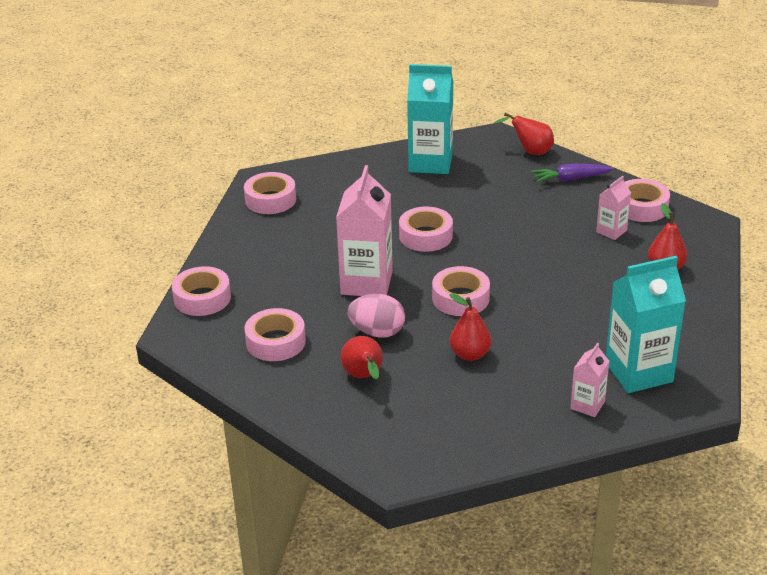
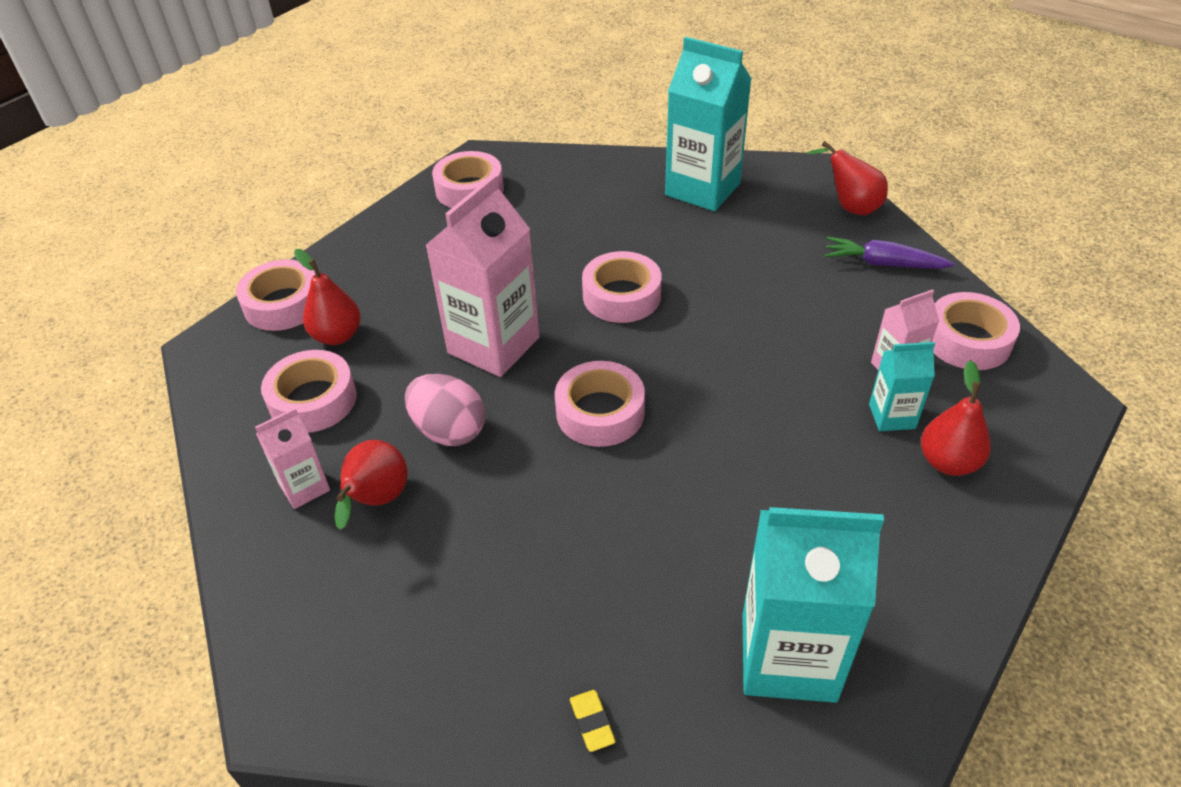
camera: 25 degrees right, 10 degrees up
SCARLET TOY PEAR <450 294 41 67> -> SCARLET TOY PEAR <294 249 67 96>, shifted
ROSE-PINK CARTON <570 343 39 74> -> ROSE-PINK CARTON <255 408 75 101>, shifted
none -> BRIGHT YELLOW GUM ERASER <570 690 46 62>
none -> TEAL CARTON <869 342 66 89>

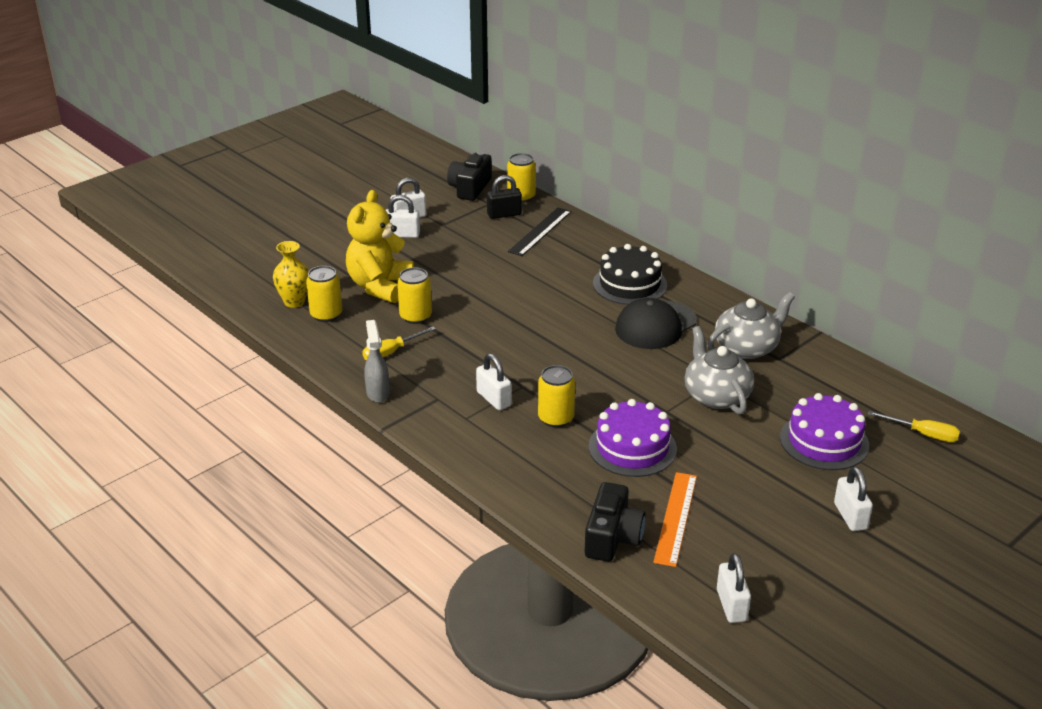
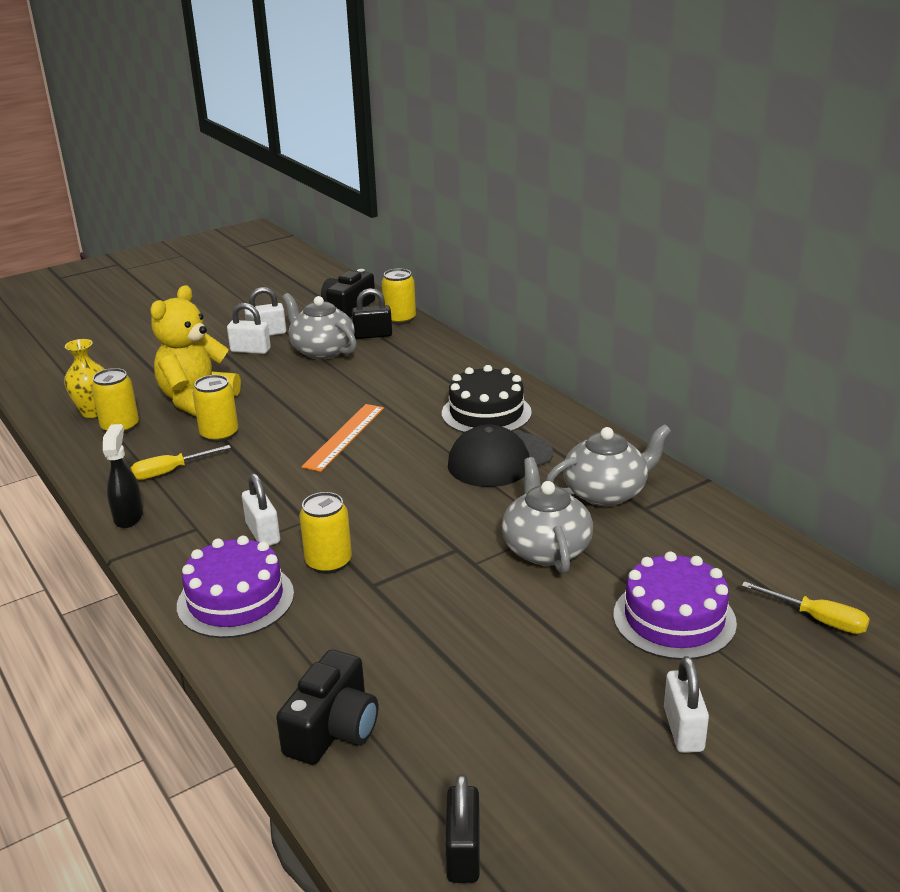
camera: 10 degrees right, 5 degrees down
GRAY SPRAY CLEANER <364 320 26 83> -> JET-BLACK SPRAY CLEANER <103 424 40 104>
JET-BLACK STRAIGHTEDGE <508 207 63 49> -> none
VIOLET GATEAU <589 399 88 78> -> VIOLET GATEAU <177 536 117 102>, shifted
BRIGHT ORANGE STRAIGHTEDGE <653 472 44 95> -> BRIGHT ORANGE STRAIGHTEDGE <302 404 82 68>, shifted
SNOW-WHITE SMALL LOCK <717 553 34 70> -> JET-BLACK SMALL LOCK <445 774 35 109>
none -> GRAY TEAPOT <282 293 75 66>

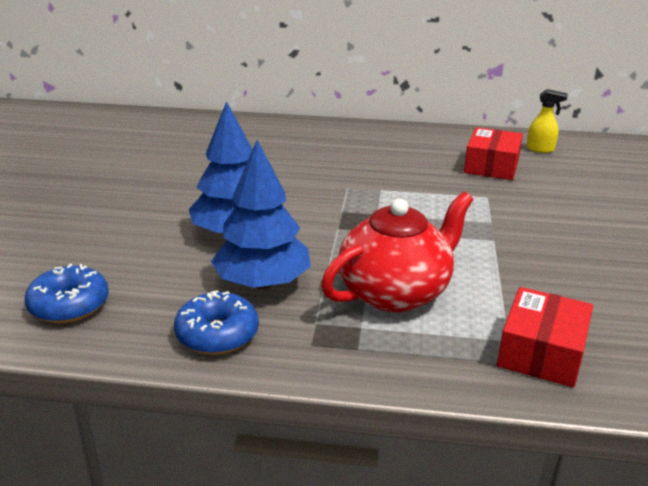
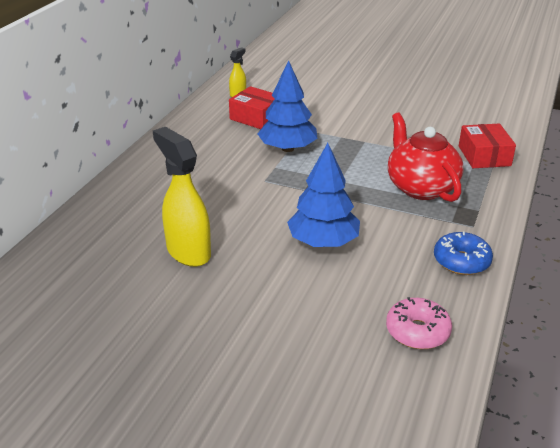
camera: 75 degrees left, 5 degrees up
ROYAL BLUE DONUT <25 264 84 59> -> ROSE-PINK DONUT <386 297 66 52>
ROYAL BLUE FIR TREE <211 140 100 149> -> ROYAL BLUE FIR TREE <258 60 60 92>, shifted
SCARLET PARCEL <497 287 96 101> -> SCARLET PARCEL <459 124 57 44>, 45 degrees clockwise
none -> BRIGHT YELLOW SPRAY CLEANER <153 127 58 140>

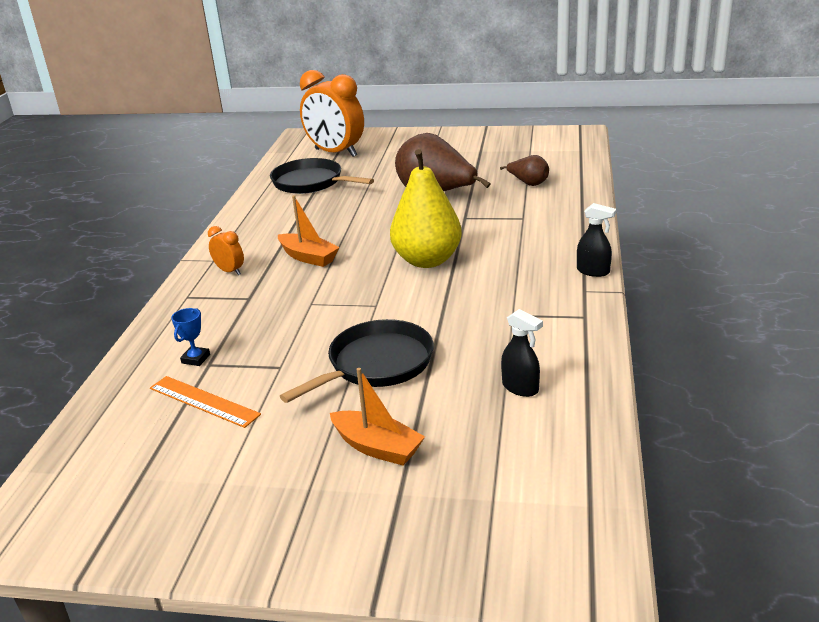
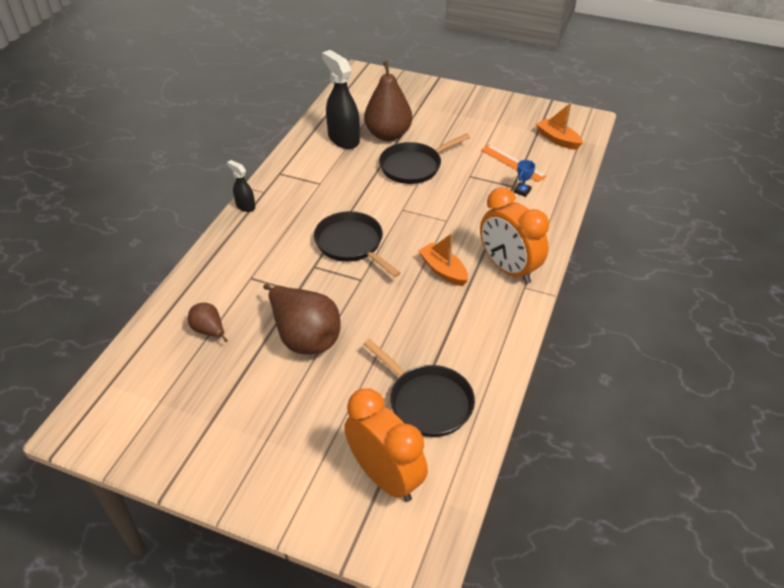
camera: 170 degrees left, 15 degrees up
BRIGHT ORANGE CLOCK <208 226 36 49> -> BRIGHT ORANGE CLOCK <480 187 69 97>, x2.24
BRIGHT ORANGE BOAT <330 368 95 98> -> BRIGHT ORANGE BOAT <536 102 47 48>, shifted
BRIGHT YELLOW TOY PEAR <390 149 72 119> -> JET-BLACK FRYING PAN <314 211 87 66>
JET-BLACK SPRAY CLEANER <501 309 42 88> -> JET-BLACK SPRAY CLEANER <322 50 38 99>, x1.91
none -> RUSSET TOY PEAR <364 61 48 80>

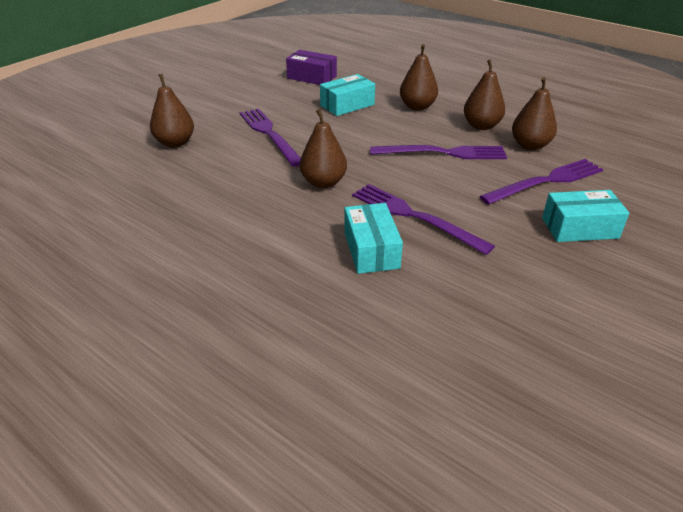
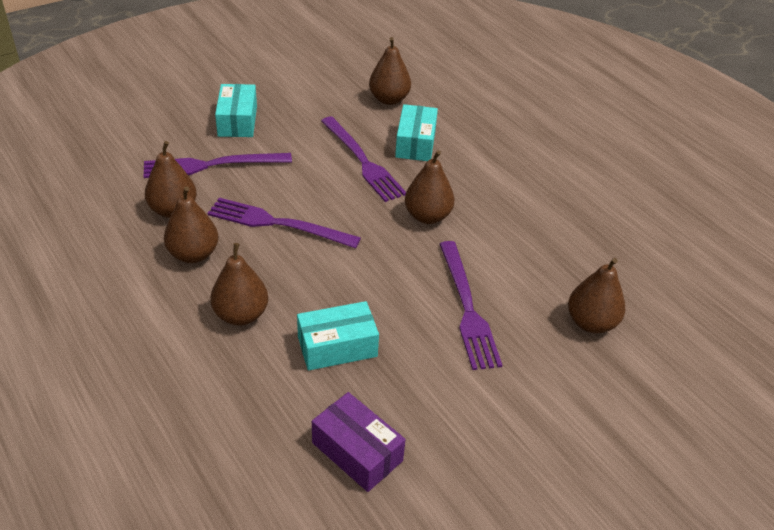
camera: 165 degrees left, 5 degrees up
TEAL PARCEL <542 190 87 52> -> TEAL PARCEL <215 84 42 53>, 75 degrees clockwise
none -> RUSSET TOY PEAR <369 37 42 68>

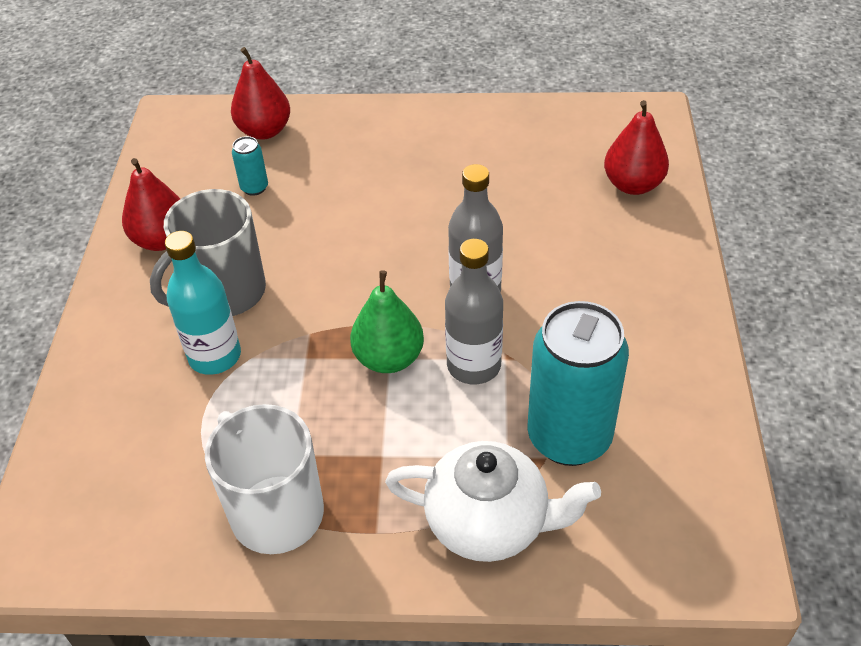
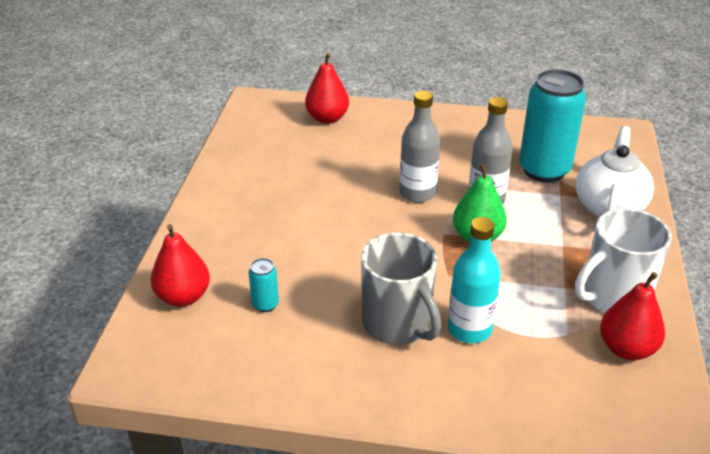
camera: 85 degrees left, 10 degrees down
SCARLET TOY PEAR <122 158 58 93> -> SCARLET TOY PEAR <600 272 65 88>, shifted

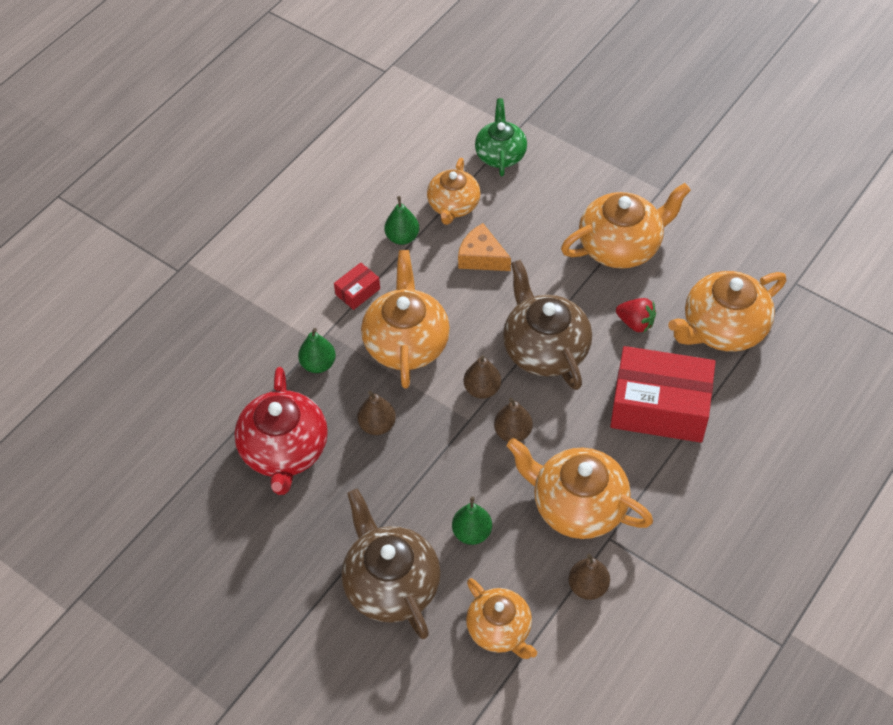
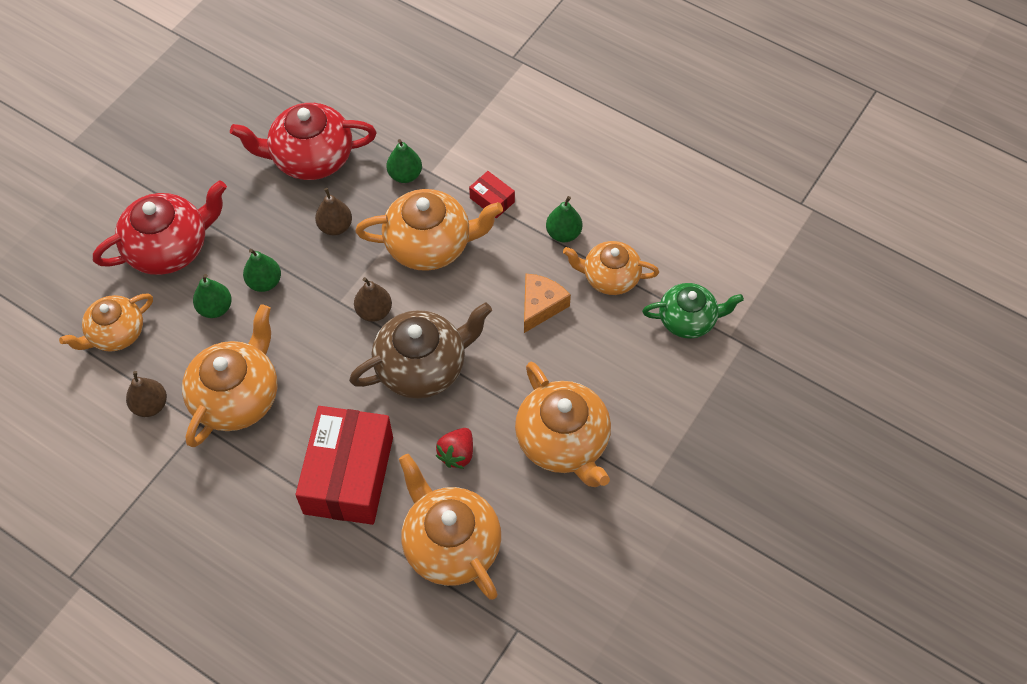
camera: 85 degrees right, 5 degrees up
RUSSET TEAPOT <341 489 100 150> -> SCARLET TEAPOT <93 180 134 95>
RUSSET TOY PEAR <494 398 39 44> -> none
none -> EMERALD TOY PEAR <243 249 38 43>

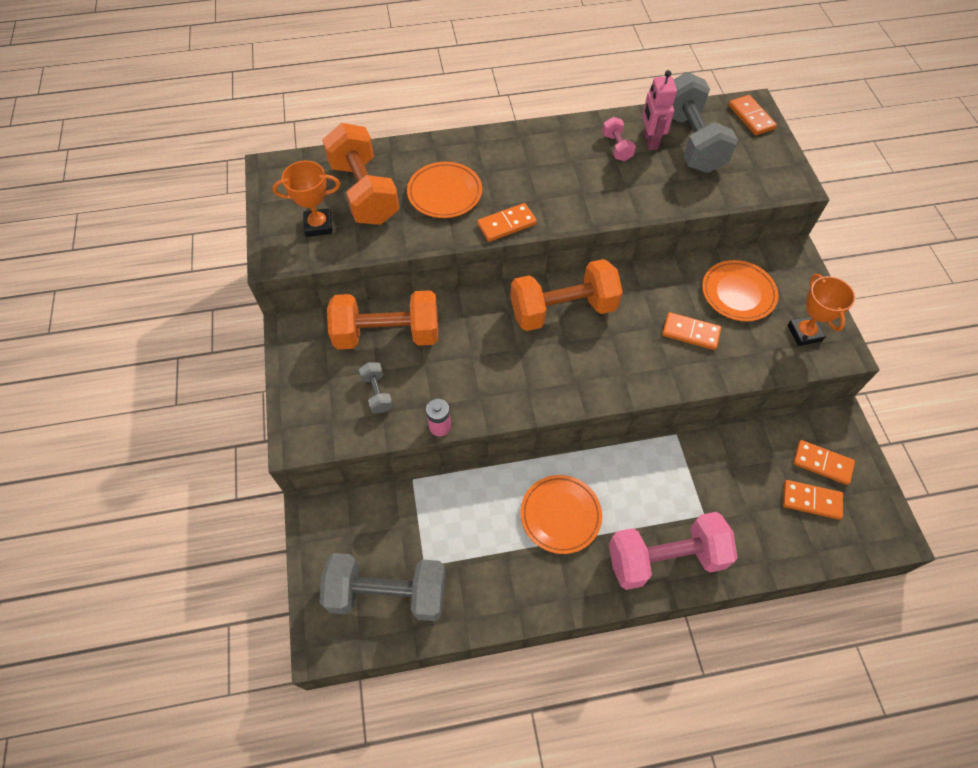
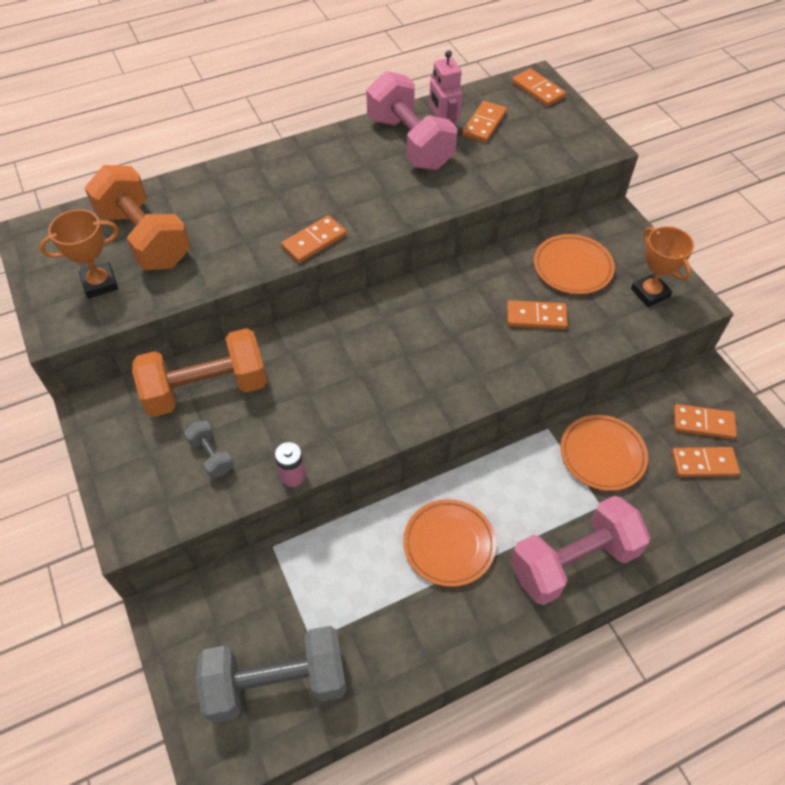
camera: 15 degrees left, 5 degrees down
BRIGHT ORANGE DINNER PLATE <407 162 75 56> -> BRIGHT ORANGE DINNER PLATE <560 415 88 76>, shifted
BRIGHT ORANGE HAND WEIGHT <511 259 112 72> -> none
ROSE-PINK HAND WEIGHT <602 117 34 44> -> ROSE-PINK HAND WEIGHT <366 71 92 99>, x2.21
GRAY HAND WEIGHT <672 72 66 101> -> BRIGHT ORANGE DOMINO PIECE <462 101 45 41>

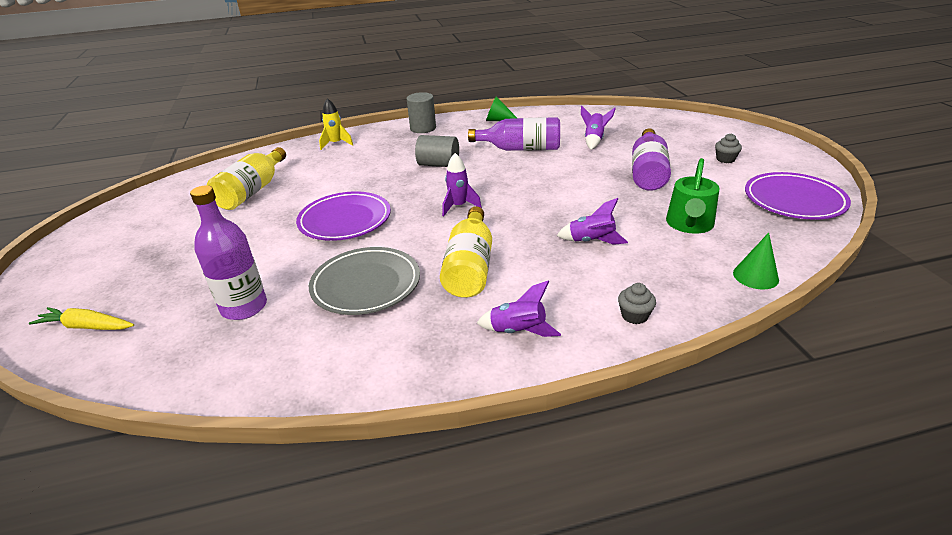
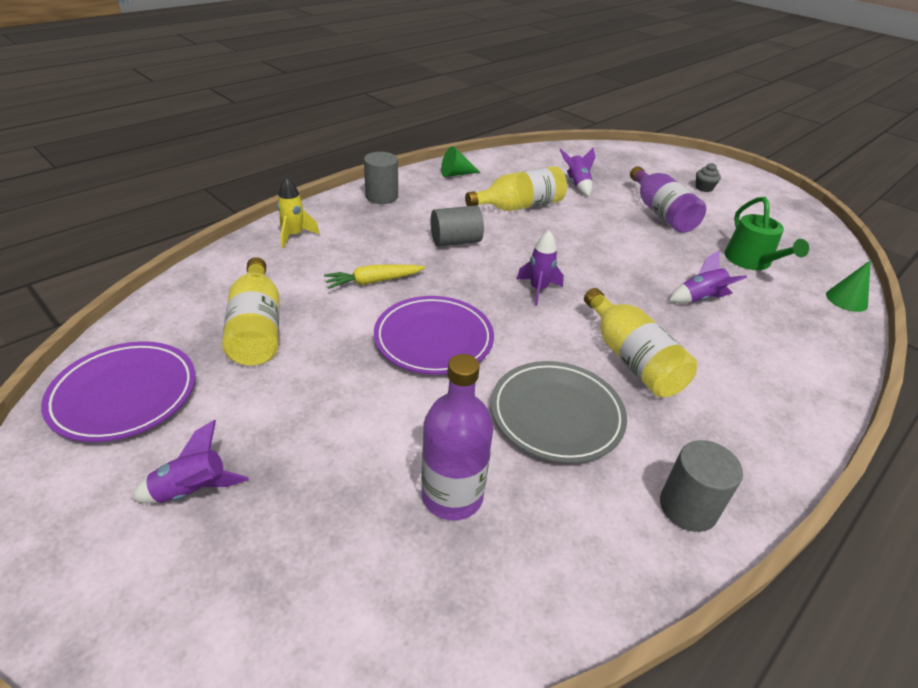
camera: 35 degrees left, 5 degrees up
BRIGHT YELLOW ROOT VEGETABLE <29 307 105 23> -> BRIGHT YELLOW ROOT VEGETABLE <324 265 102 24>, shifted
VIOLET DRINK BOTTLE <468 117 92 34> -> BRIGHT YELLOW DRINK BOTTLE <465 166 102 45>
VIOLET ROCKET <477 281 84 56> -> VIOLET ROCKET <131 420 117 83>, shifted
GRAY CUPCAKE <618 283 38 41> -> none
VIOLET DINNER PLATE <745 172 106 48> -> VIOLET DINNER PLATE <41 341 155 101>, shifted
none -> GRAY CYLINDER <660 440 83 92>

